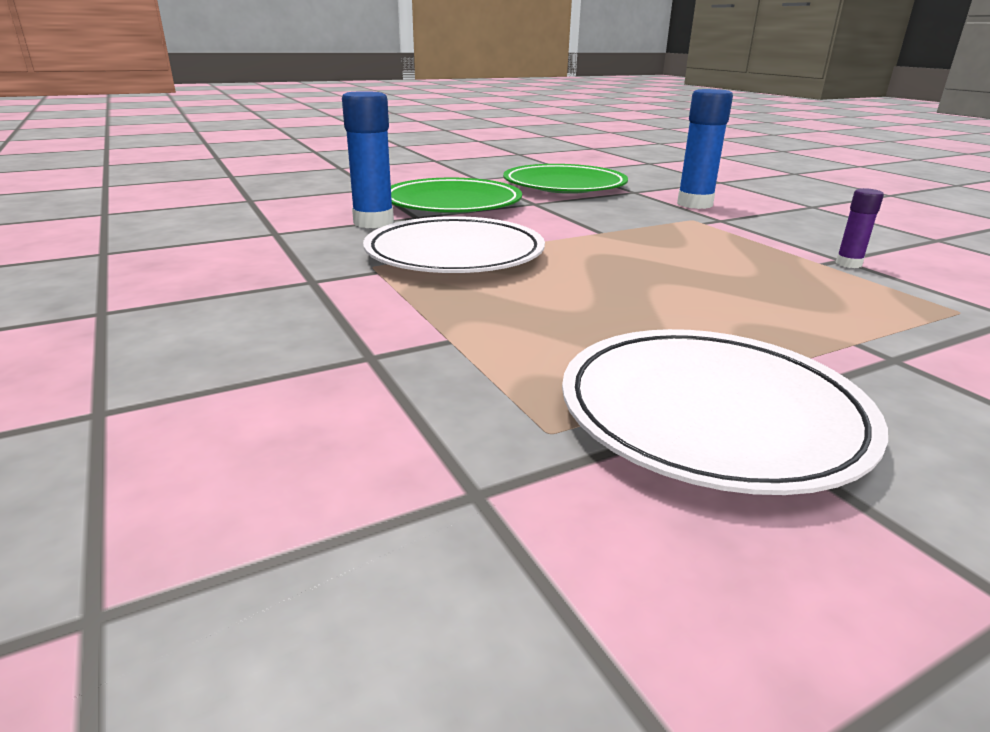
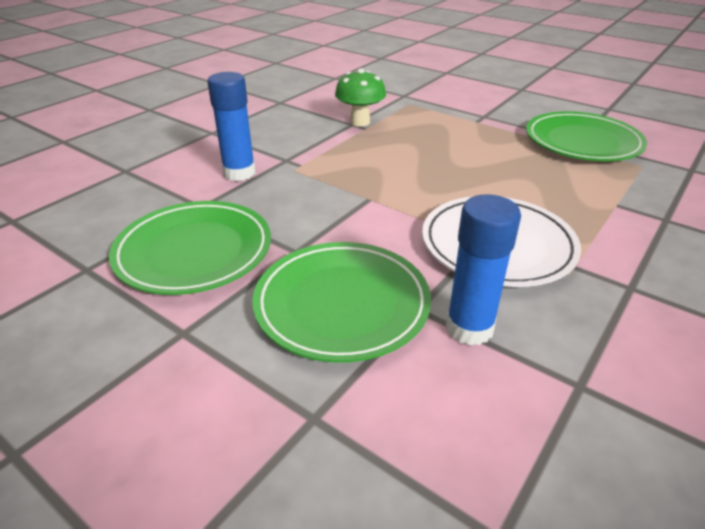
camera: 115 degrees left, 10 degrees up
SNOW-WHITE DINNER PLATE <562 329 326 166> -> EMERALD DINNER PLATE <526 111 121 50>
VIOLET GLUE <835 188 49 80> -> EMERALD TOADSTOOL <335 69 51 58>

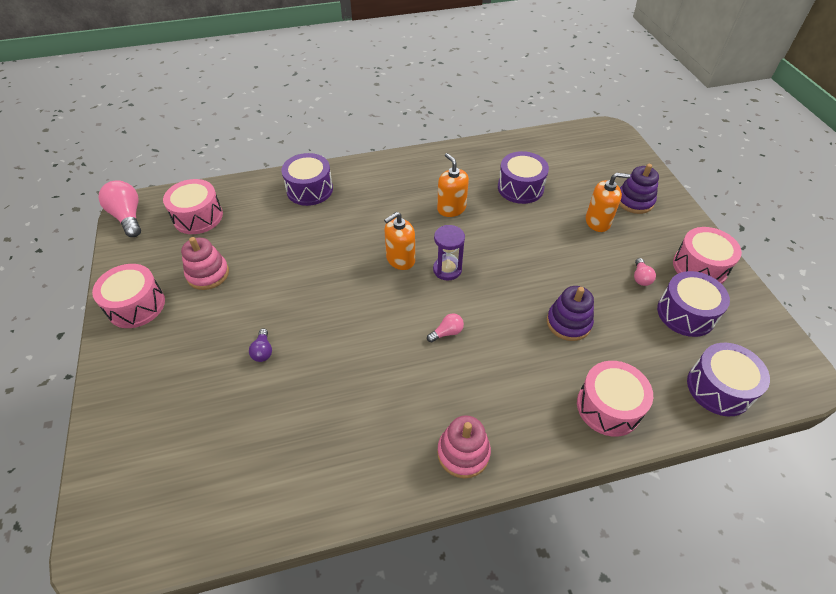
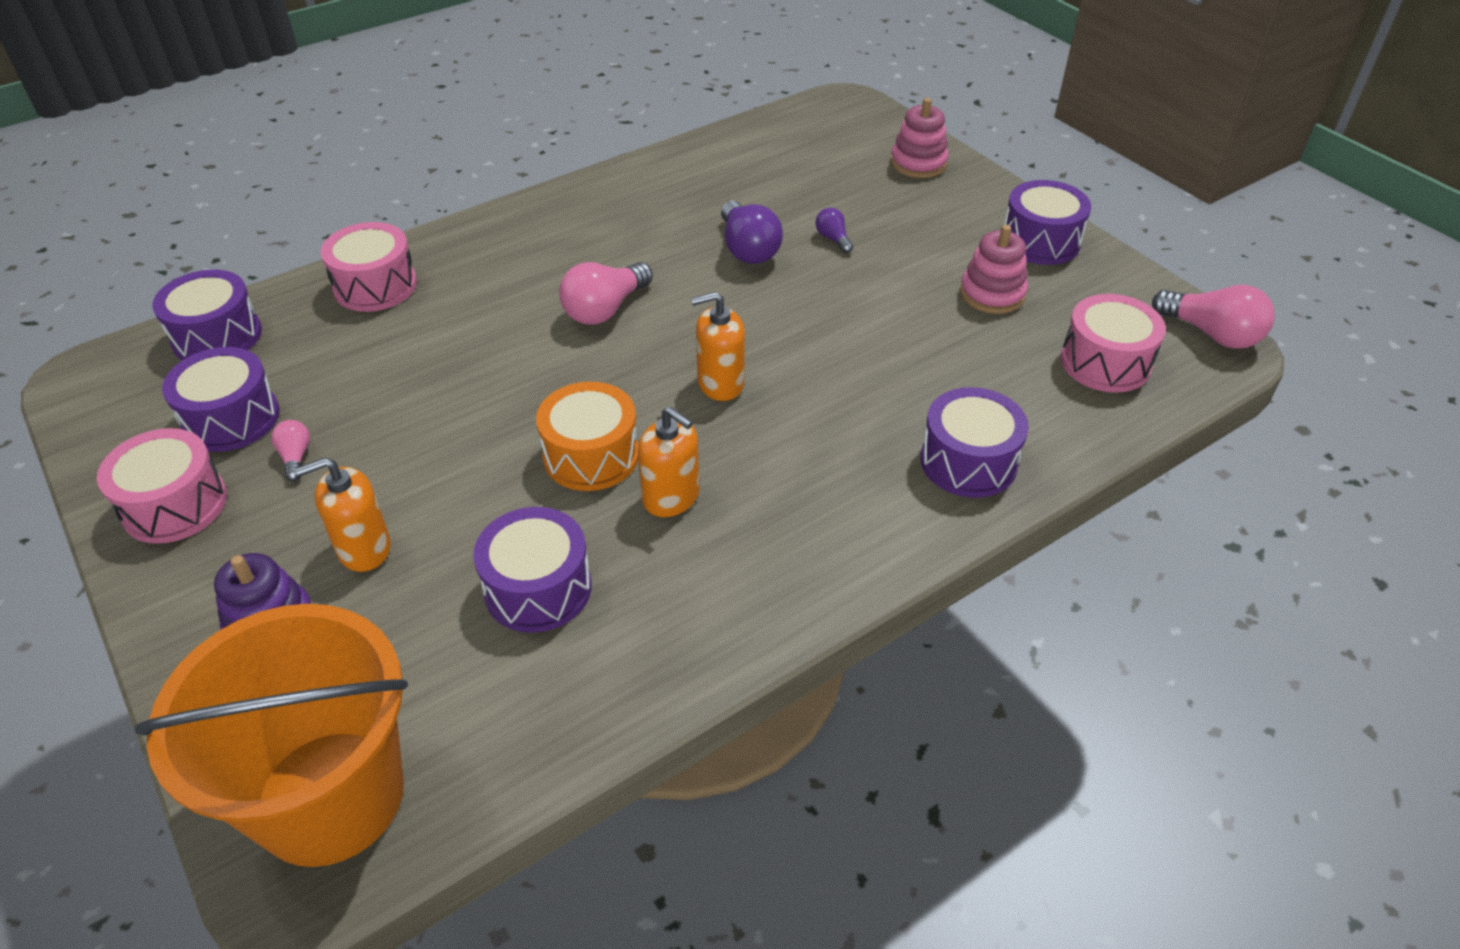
camera: 160 degrees right, 5 degrees down
ROSE-PINK TOY DRUM <92 264 73 64> -> VIOLET TOY DRUM <1004 180 87 85>
BRIGHT ORANGE PUMP BOTTLE <384 212 31 58> -> BRIGHT ORANGE PUMP BOTTLE <691 292 54 109>, 135 degrees counterclockwise
ROSE-PINK LIGHT BULB <427 313 37 30> -> ROSE-PINK LIGHT BULB <559 262 94 63>, x1.91
VIOLET SANDGLASS <433 225 32 55> -> none
ROSE-PINK STACKING RINGS <437 415 54 63> -> ROSE-PINK STACKING RINGS <891 98 58 80>, shifted
VIOLET STACKING RINGS <547 286 47 55> -> none
none -> BRIGHT ORANGE SAND BUCKET <135 604 273 263>
none -> BRIGHT ORANGE TOY DRUM <536 382 102 109>
none -> VIOLET LIGHT BULB <721 201 62 63>

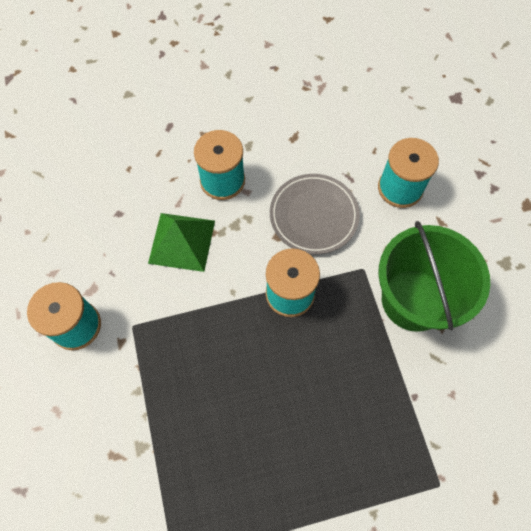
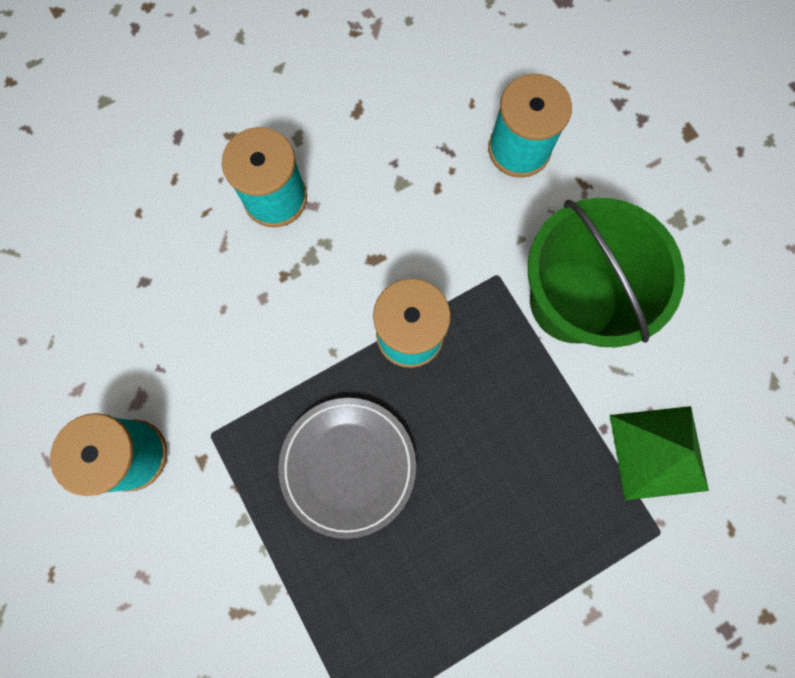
camera: 15 degrees left, 10 degrees up
EMERALD SOLID PYRAMID <148 213 67 59> -> EMERALD SOLID PYRAMID <610 406 99 94>, shifted
GRAY DINNER PLATE <270 174 90 80> -> GRAY DINNER PLATE <278 398 138 141>, shifted

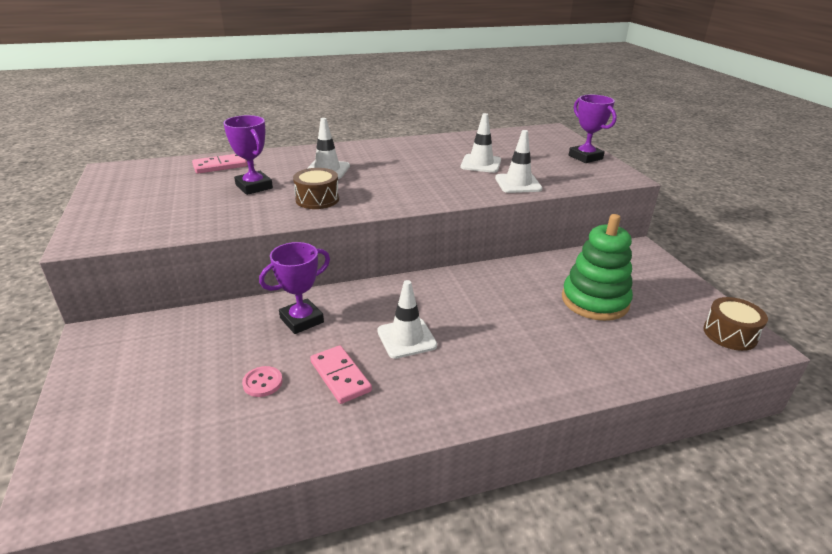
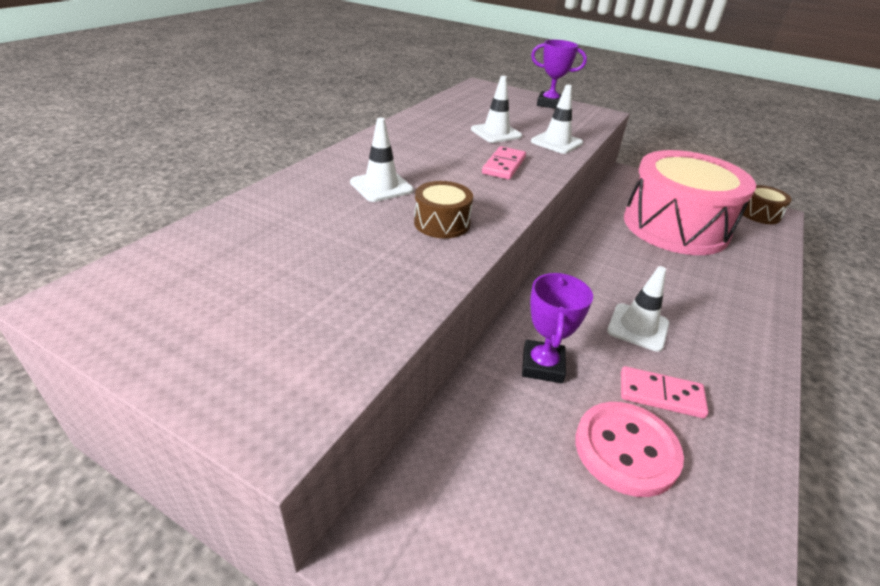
camera: 45 degrees left, 5 degrees up
ROSE-PINK DOMINO PIECE <192 154 55 20> -> ROSE-PINK DOMINO PIECE <482 146 44 34>, shifted
VIOLET AWARD CUP <223 115 50 80> -> none
ROSE-PINK SEWING BUTTON <242 366 41 31> -> ROSE-PINK SEWING BUTTON <575 402 109 95>, x2.12
EMERALD STACKING RINGS <562 214 71 107> -> ROSE-PINK TOY DRUM <624 150 132 105>

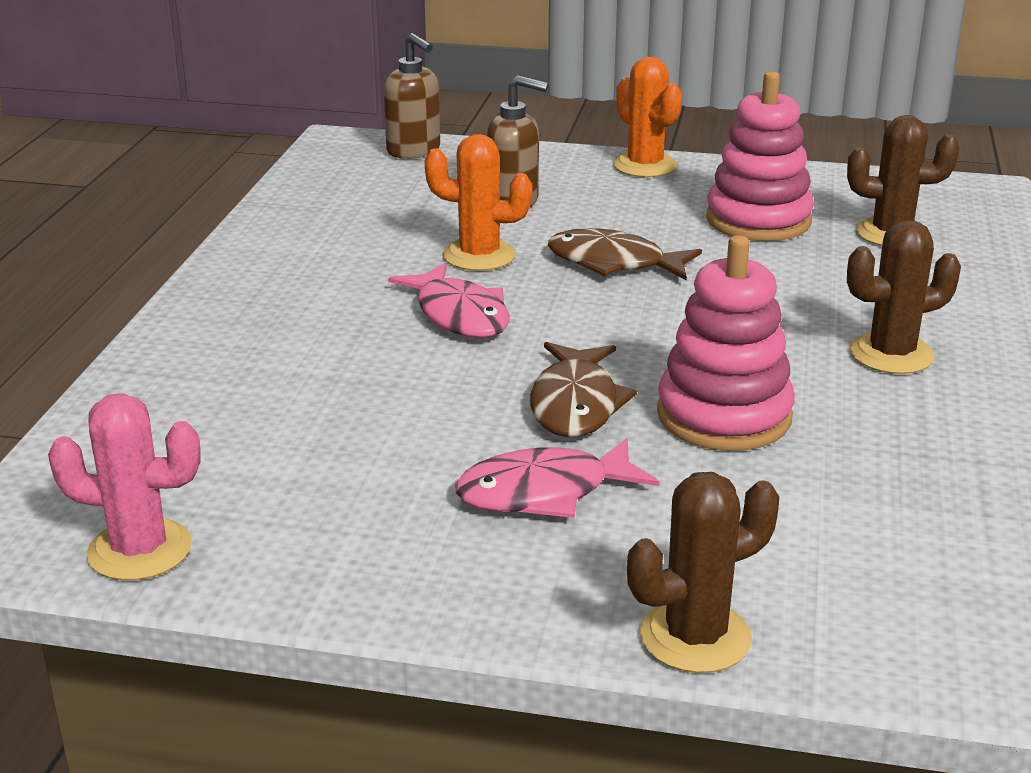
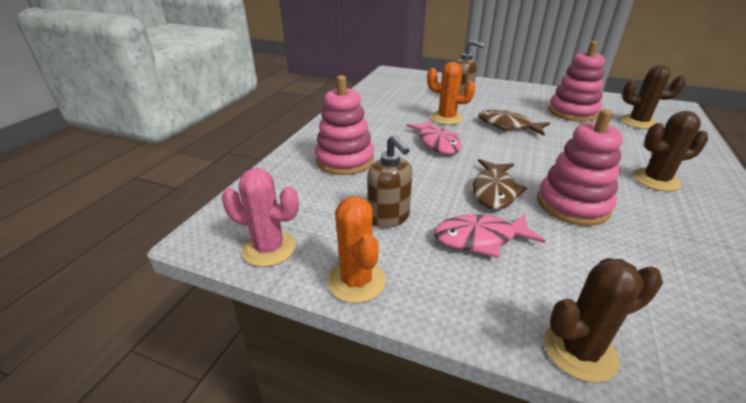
camera: 10 degrees right, 5 degrees up
RUSSET PUMP BOTTLE <384 33 56 126> -> RUSSET PUMP BOTTLE <367 135 45 93>, shifted
BRIGHT ORANGE SAGUARO CACTUS <613 57 69 120> -> BRIGHT ORANGE SAGUARO CACTUS <328 197 58 106>, shifted
none -> ROSE-PINK STACKING RINGS <315 75 59 100>

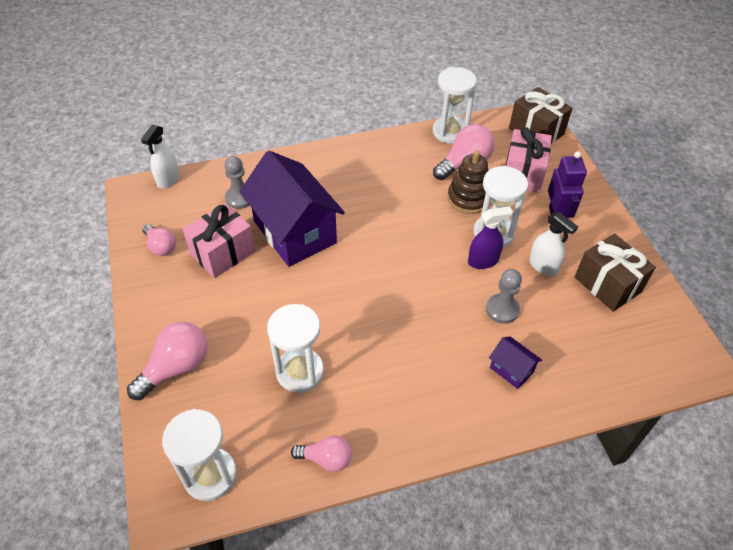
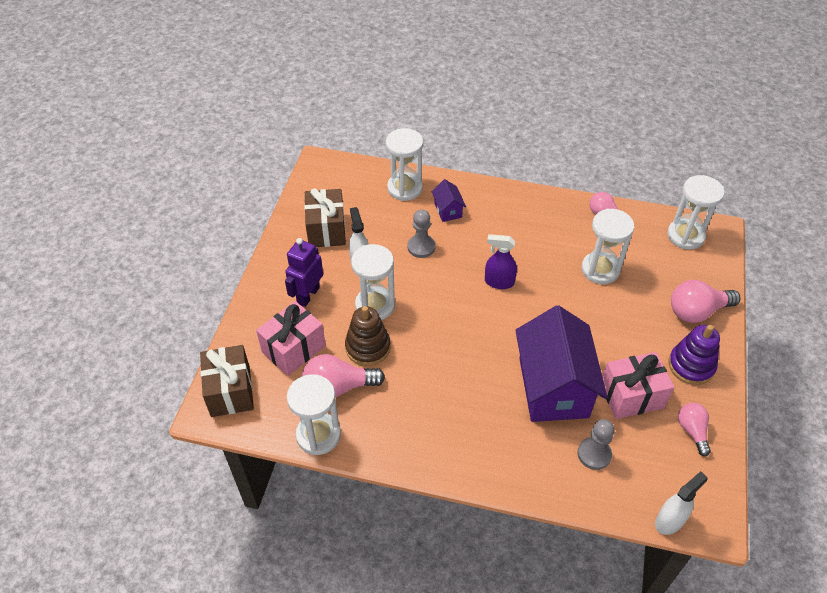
camera: 150 degrees left, 0 degrees up
VIOLET SPRAY CLEANER <468 206 45 63> -> VIOLET SPRAY CLEANER <485 234 32 55>, shifted
none -> SNOW-WHITE SANDGLASS <386 128 37 73>
none -> VIOLET STACKING RINGS <668 325 52 60>

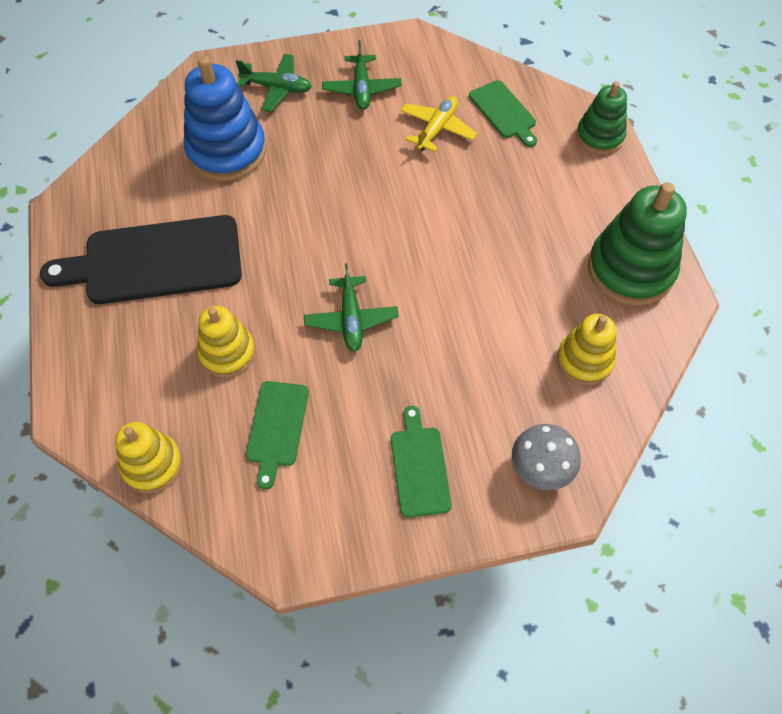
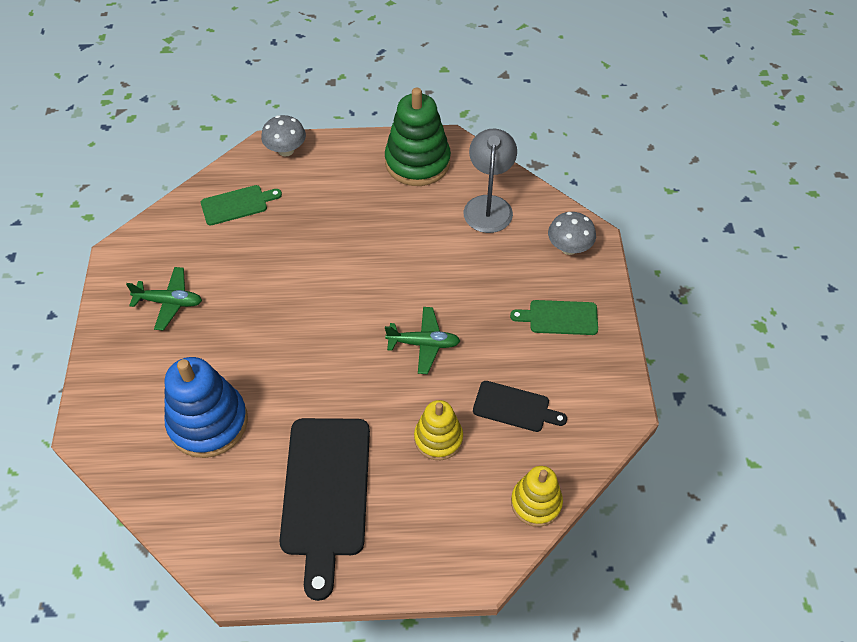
camera: 80 degrees left, 5 degrees down
EMERALD AEROPLANE <236 54 76 58> -> none
EMERALD CHOPPING BOARD <246 381 63 108> -> JET-BLACK CHOPPING BOARD <473 381 94 51>
BRIGHT YELLOW AEROPLANE <400 96 77 56> -> none
BRIGHT YELLOW STACKING RINGS <557 314 59 71> -> GRAY DESK LAMP <463 129 54 104>
EMERALD STACKING RINGS <576 81 51 73> -> GRAY TOADSTOOL <261 115 45 42>

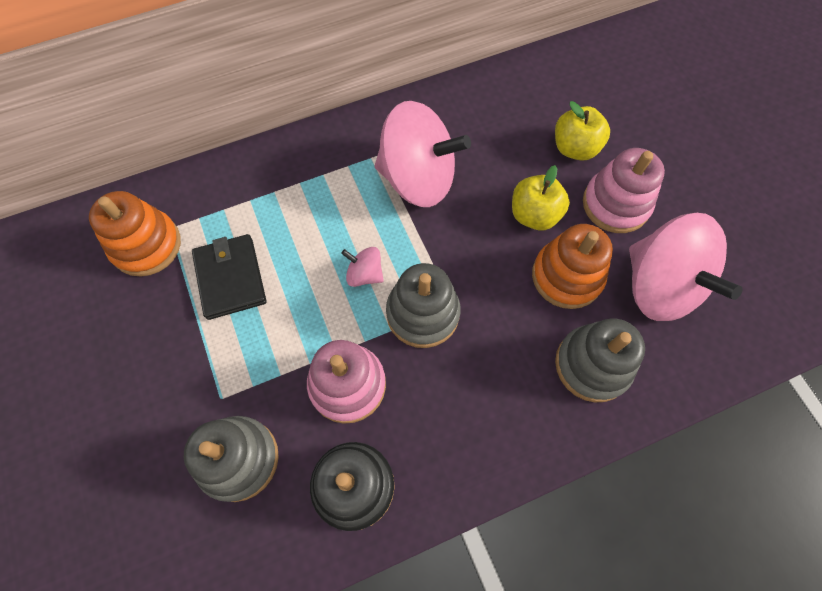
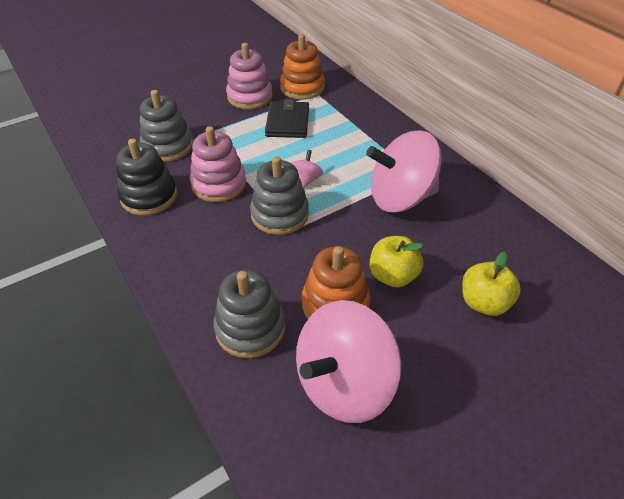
camera: 80 degrees right, 20 degrees down
JET-BLACK CARD WALLET <192 234 75 86> -> JET-BLACK CARD WALLET <265 99 44 39>, 60 degrees counterclockwise
ROSE-PINK WHIRLIGIG <375 101 96 106> -> ROSE-PINK WHIRLIGIG <366 130 76 82>, 75 degrees clockwise
ROSE-PINK STACKING RINGS <583 148 82 85> -> ROSE-PINK STACKING RINGS <226 43 47 66>, shifted

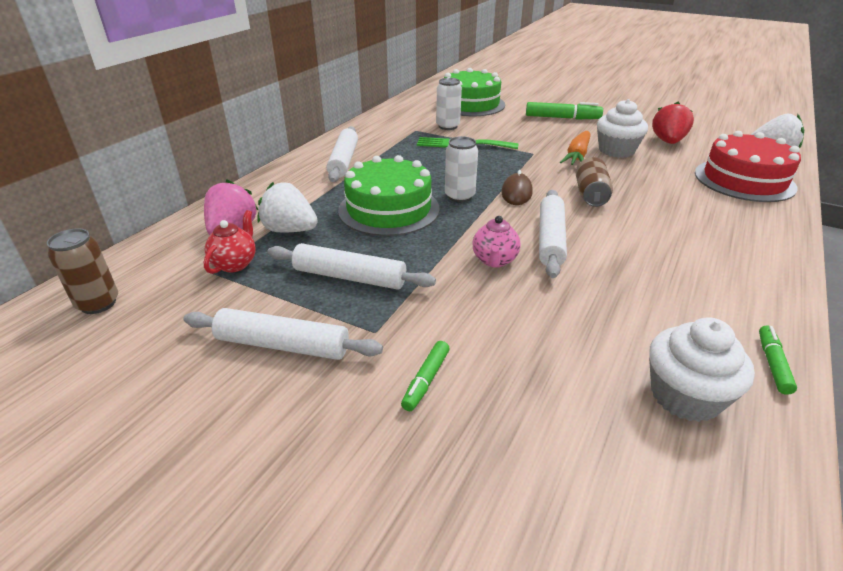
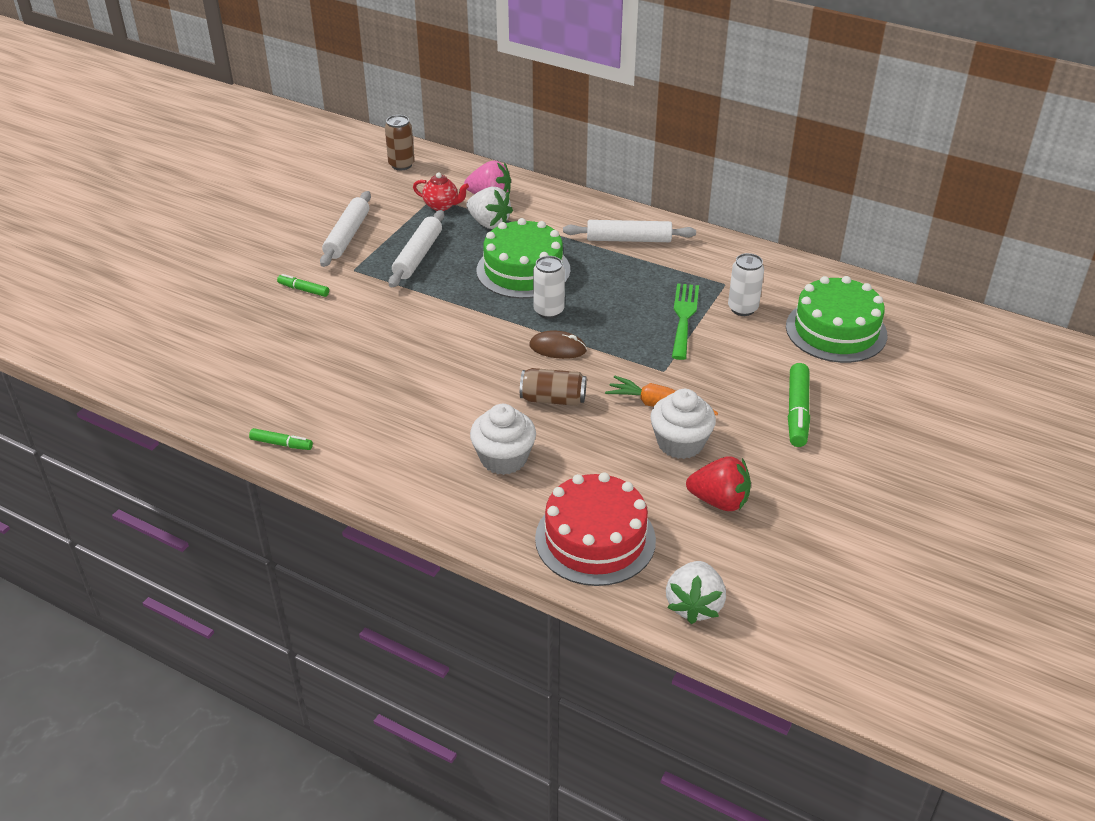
camera: 90 degrees right, 5 degrees up
SNOW-WHITE BERRY <257 182 61 50> -> SNOW-WHITE BERRY <466 187 47 42>, 105 degrees clockwise
ROSE-PINK TEAPOT <473 216 48 52> -> none
SNOW-WHITE DOUGH ROLLER <539 190 28 88> -> none
SNOW-WHITE CUPCAKE <649 317 106 105> -> SNOW-WHITE CUPCAKE <470 404 66 71>, shifted

